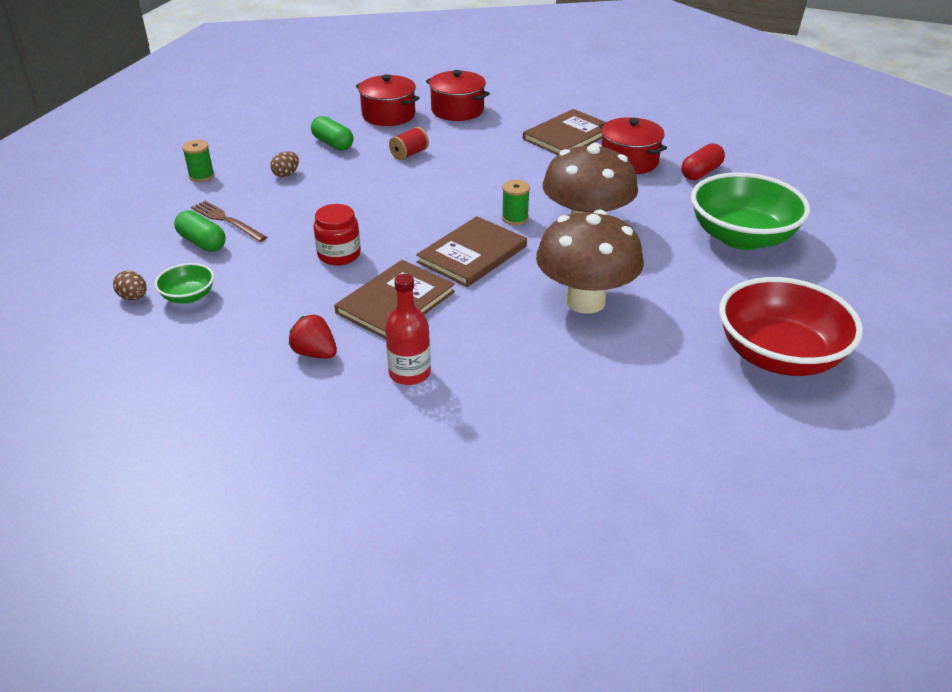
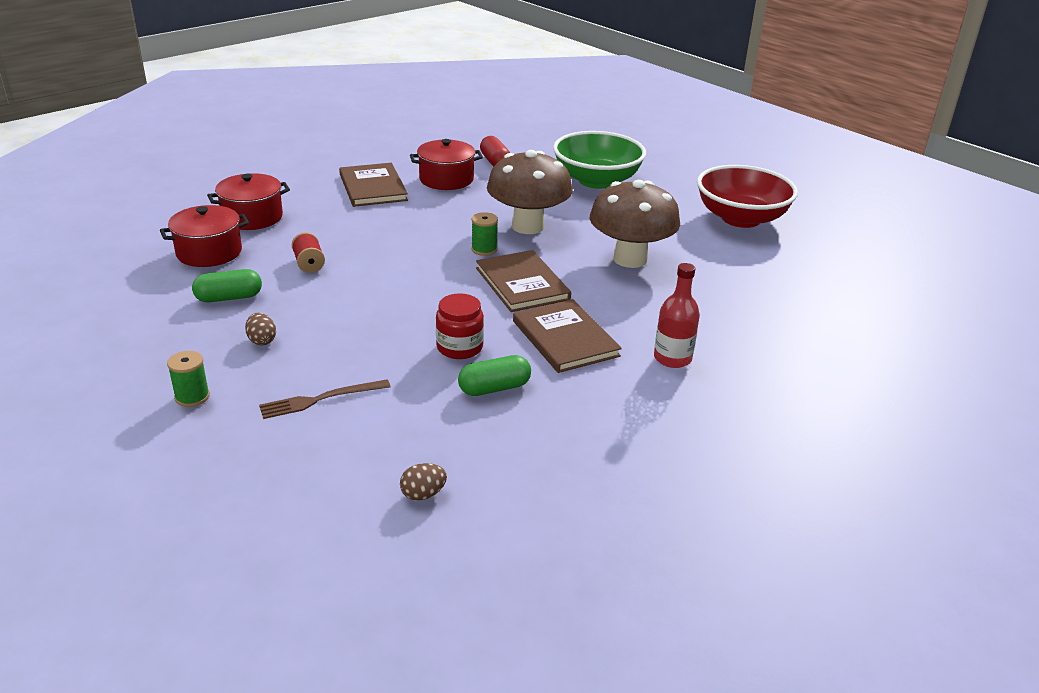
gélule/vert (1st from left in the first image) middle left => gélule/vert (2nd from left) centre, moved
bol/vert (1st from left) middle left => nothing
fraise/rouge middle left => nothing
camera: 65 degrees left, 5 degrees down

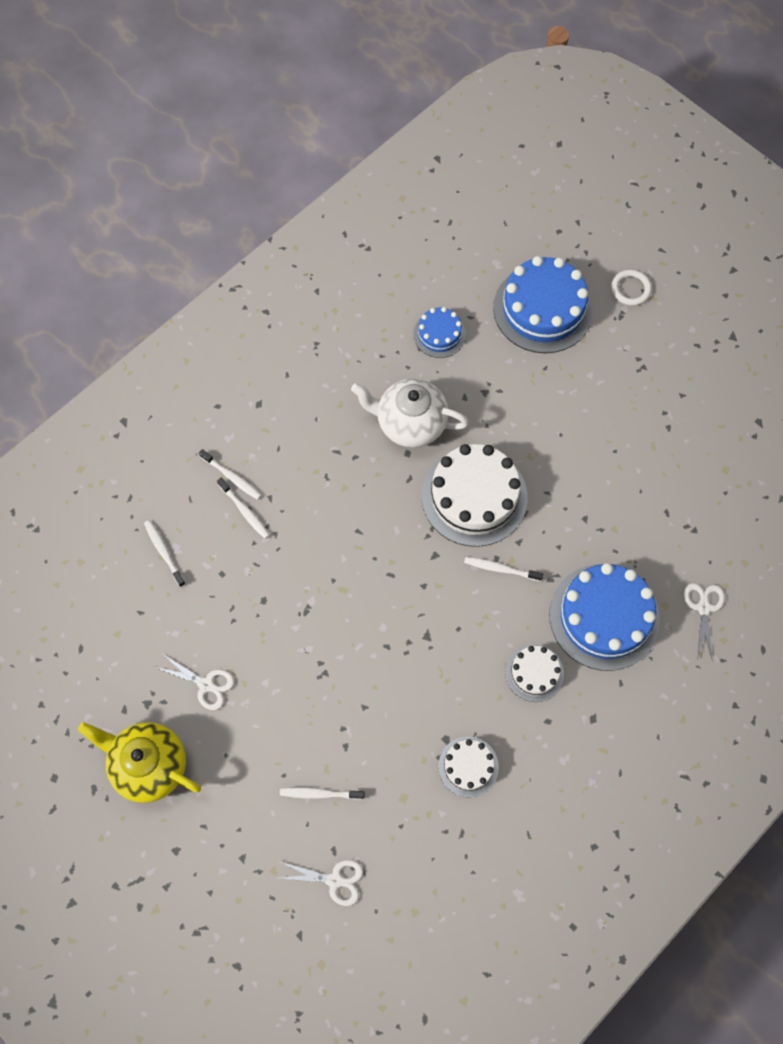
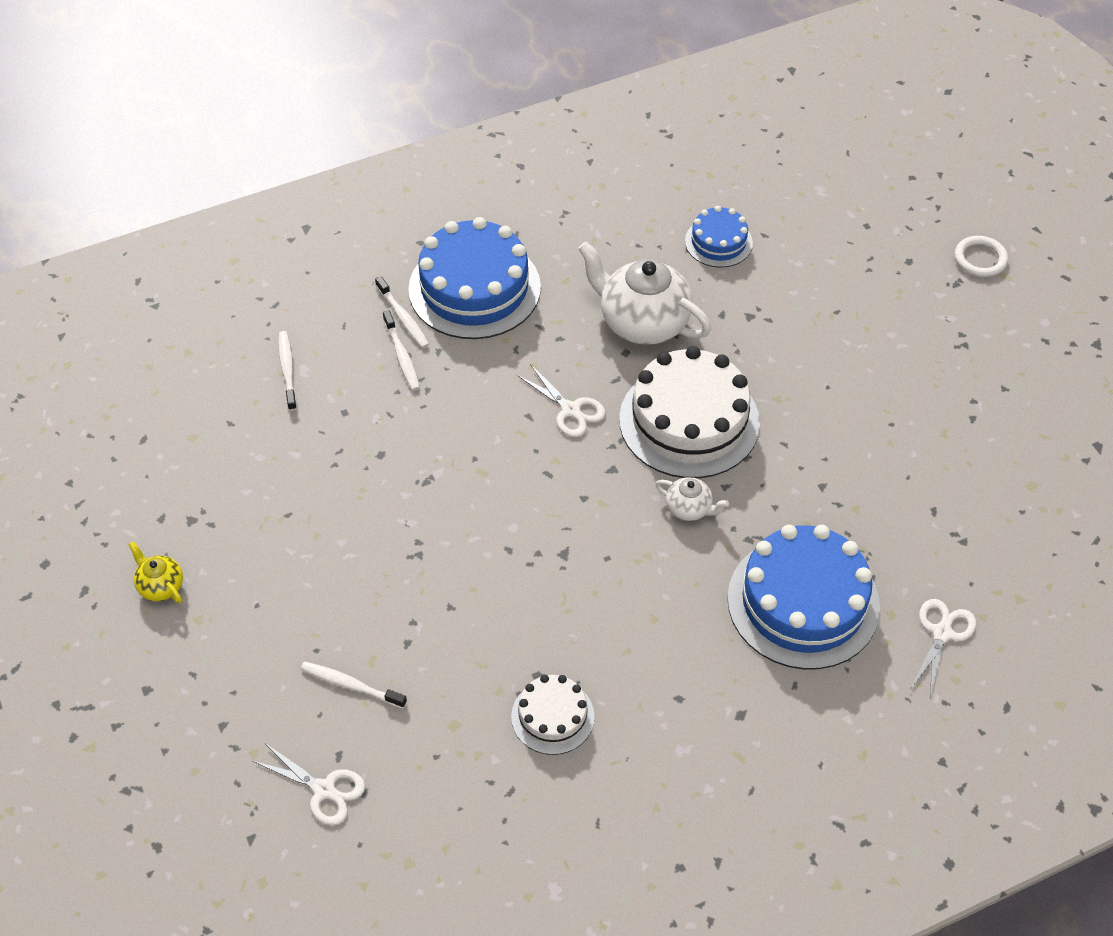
théière/jaune bottom left => théière/jaune middle left, x0.47
gâteau/bleu (2nd from left in the first image) top right => gâteau/bleu (1st from left) top centre, moved
ciseaux/blanc (1st from left in the first image) middle left => ciseaux/blanc (2nd from left) centre, moved
brosse à dents/blanc (5th from left) centre => théière/blanc (2nd from left) centre
gâteau/blanc (3rd from left) middle right => nothing
camera: 20 degrees right, 15 degrees down

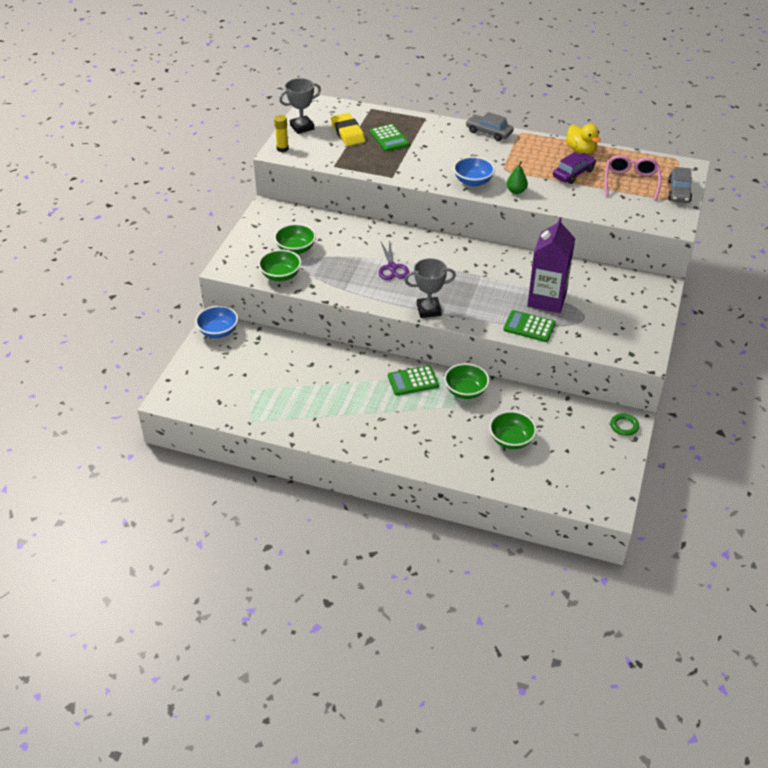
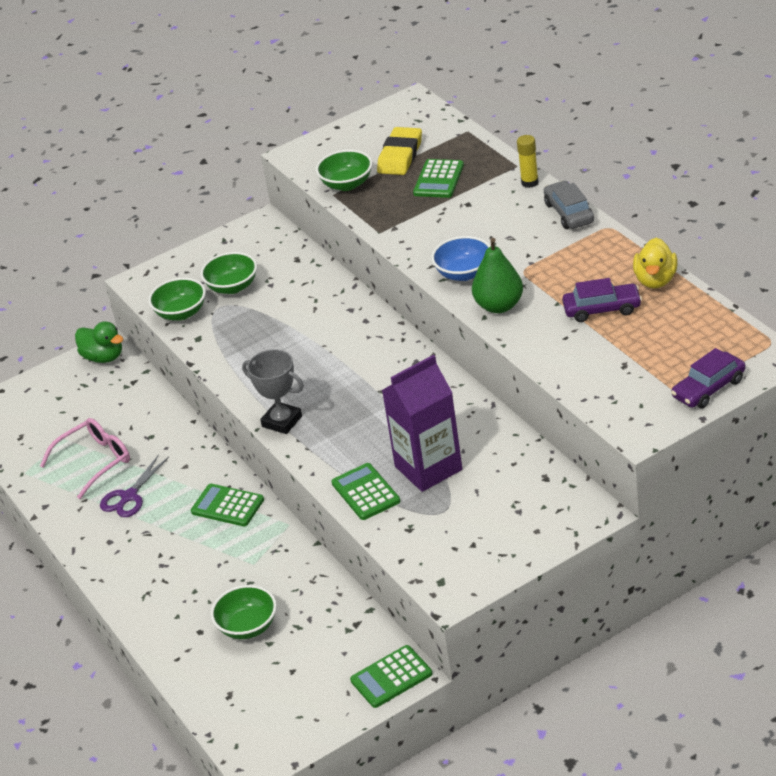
lunettes/rose top right => lunettes/rose middle left, moved
bol/bleu (1st from left) middle left => canard/vert middle left
ciseaux/violet centre => ciseaux/violet middle left, moved
bol/vert (3rd from left in the first image) centre => bol/vert (4th from left) top centre, moved
anneau/vert middle right => calculatrice/vert (3rd from left) bottom centre
poire/vert top right => poire/vert centre, x1.62
bâton de colle/jaune top centre => bâton de colle/jaune top right, moved
voiture/gris (2nd from left) top right => voiture/violet (2nd from left) middle right
trophée/gris (1st from left) top centre => nothing
camera: 45 degrees right, 5 degrees down

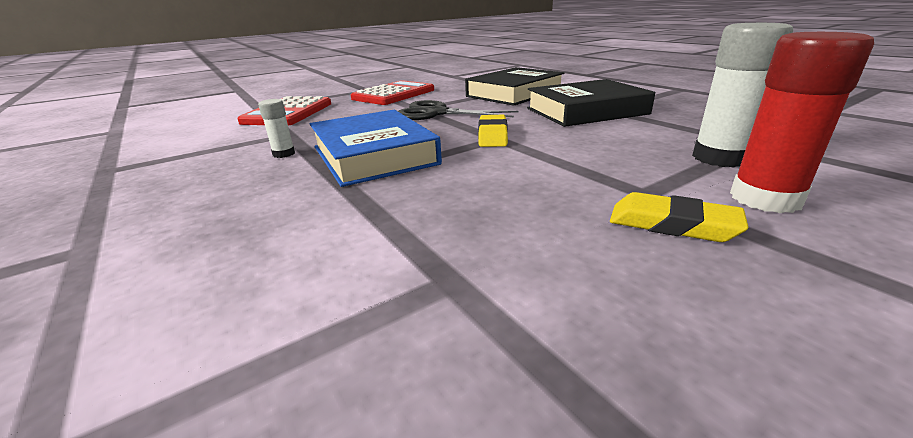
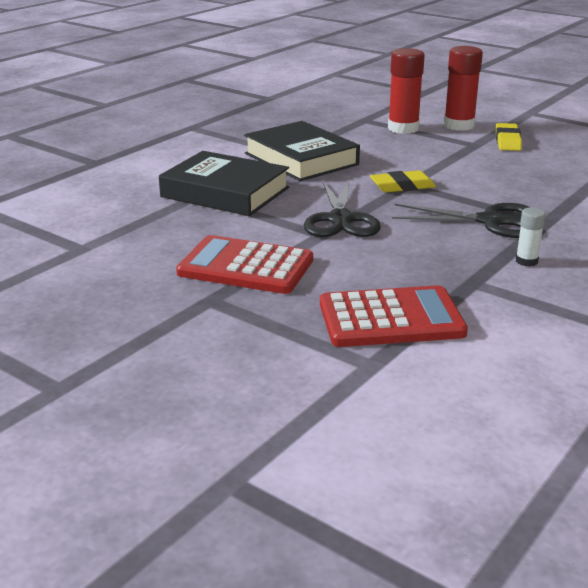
bâton de colle/blanc (2nd from left) top right => bâton de colle/rouge (1st from left) top right
livre/bleu centre => ciseaux/noir (2nd from left) middle right
camera: 110 degrees left, 0 degrees up

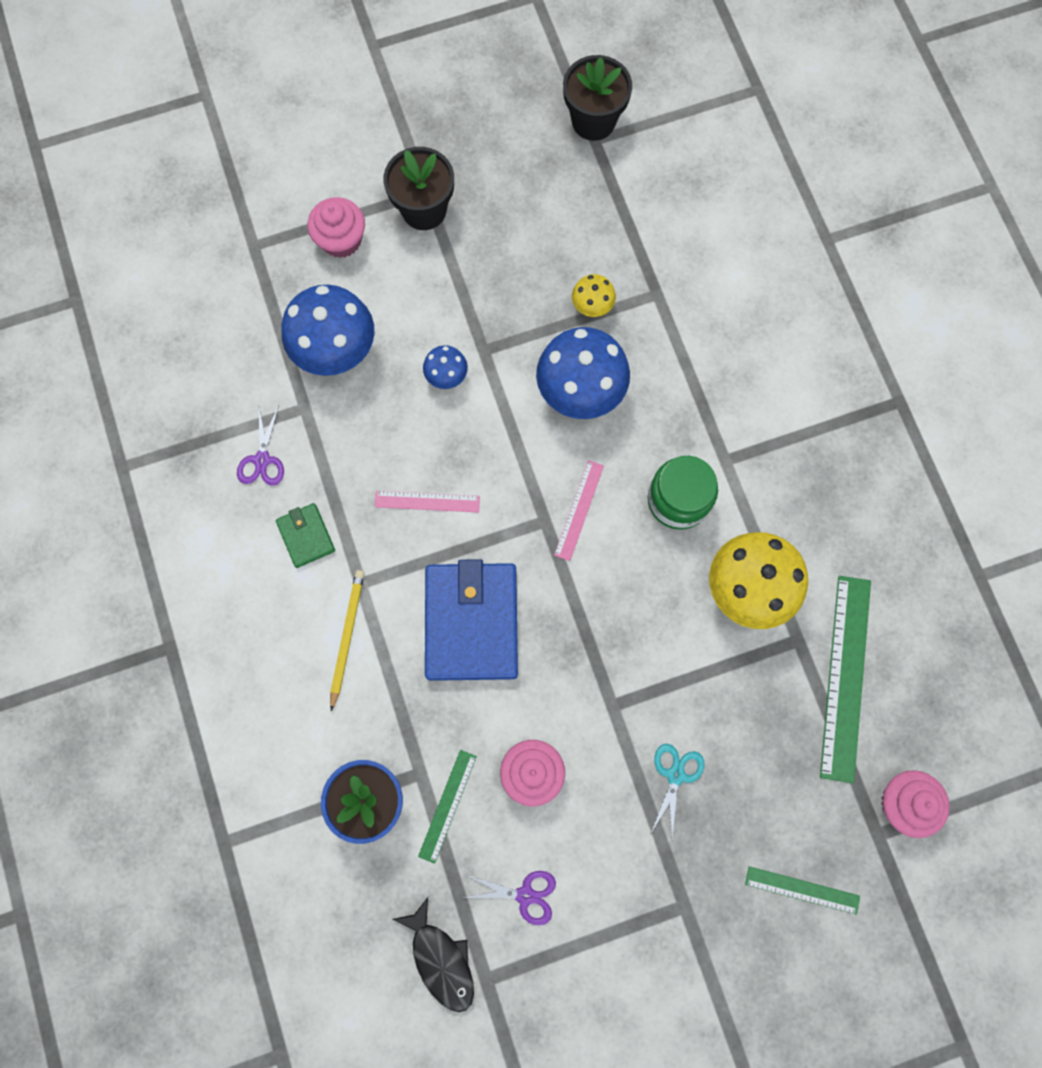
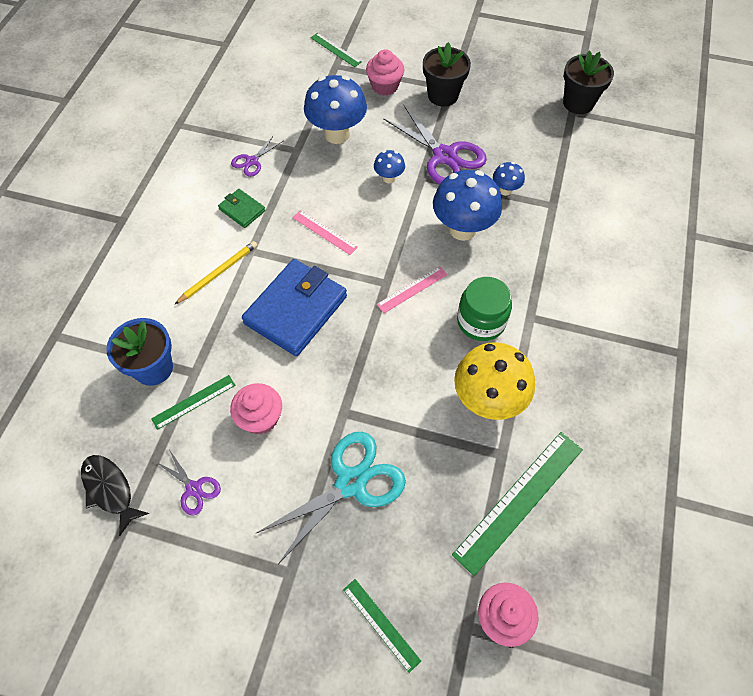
poisson/noir bottom centre => poisson/noir bottom left, 135 degrees clockwise
portefeuille/vert middle left => portefeuille/vert top left, 60 degrees counterclockwise
ciseaux/turquoise bottom centre, x1.99
nothing => règle/vert (2nd from left) top centre
nothing => ciseaux/violet (3rd from left) top centre
champignon/jaune (1st from left) top centre => champignon/bleu (4th from left) top right
camera: 35 degrees right, 15 degrees down

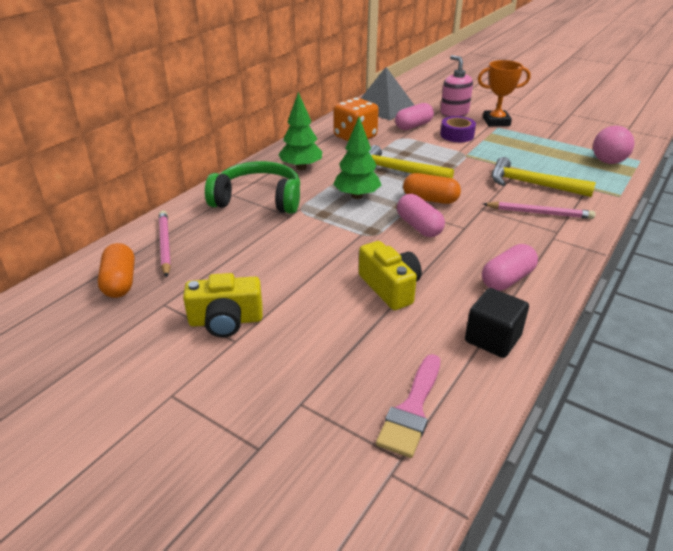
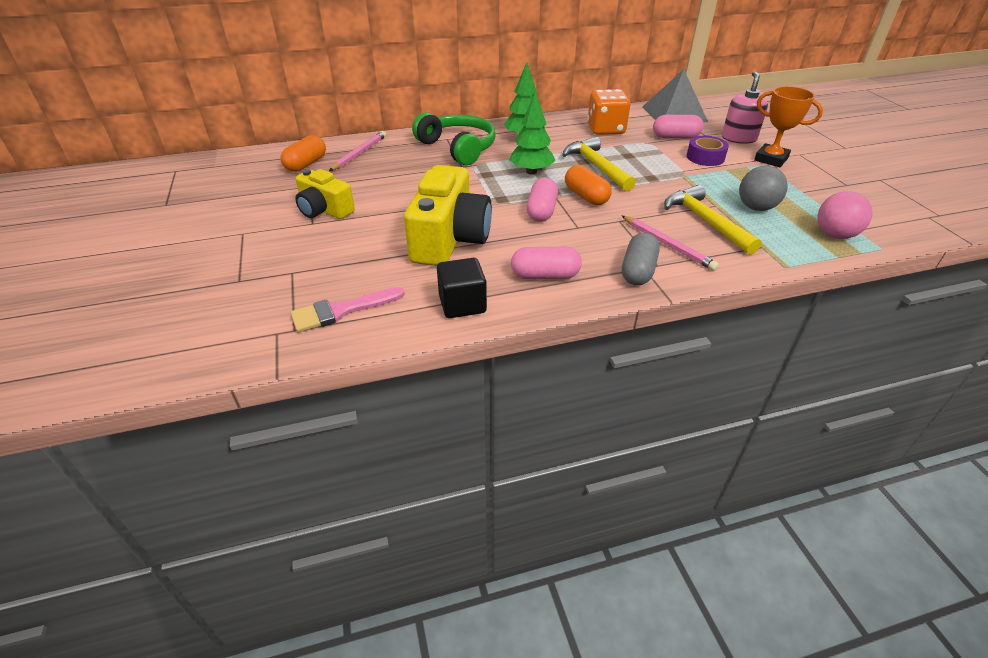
appareil photo/jaune (2nd from left) centre => appareil photo/jaune (2nd from left) top centre, x1.64
nothing => gélule/gris centre
nothing => balle/gris top right
camera: 40 degrees right, 5 degrees up

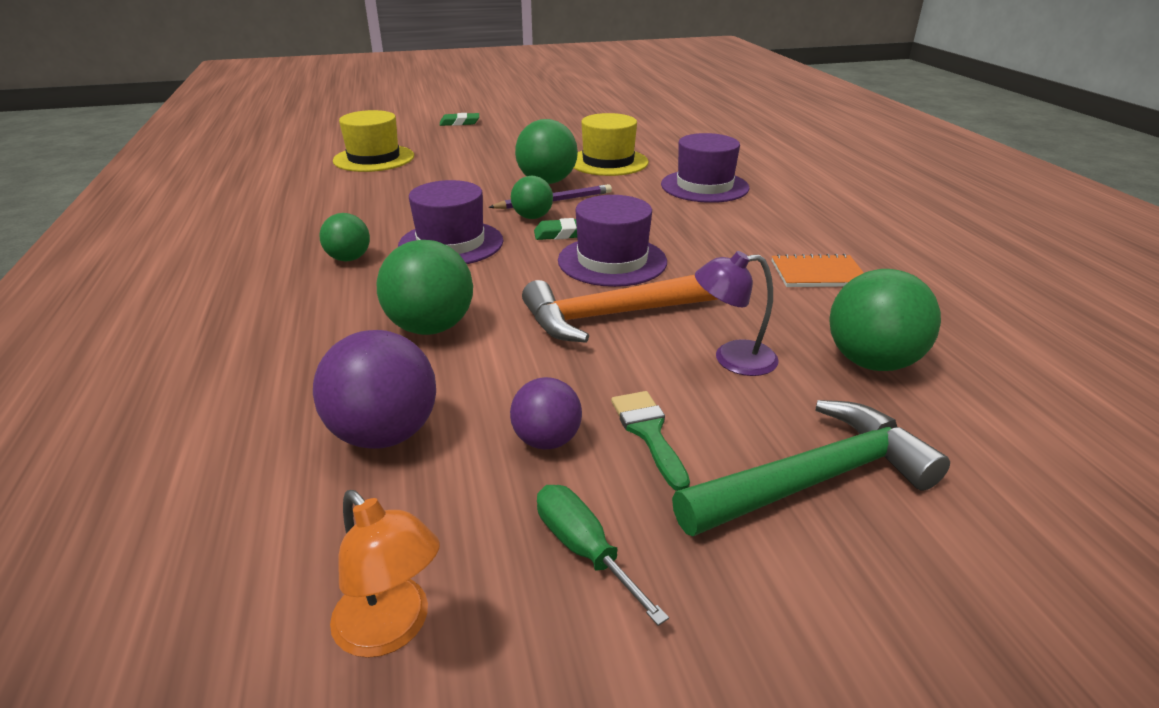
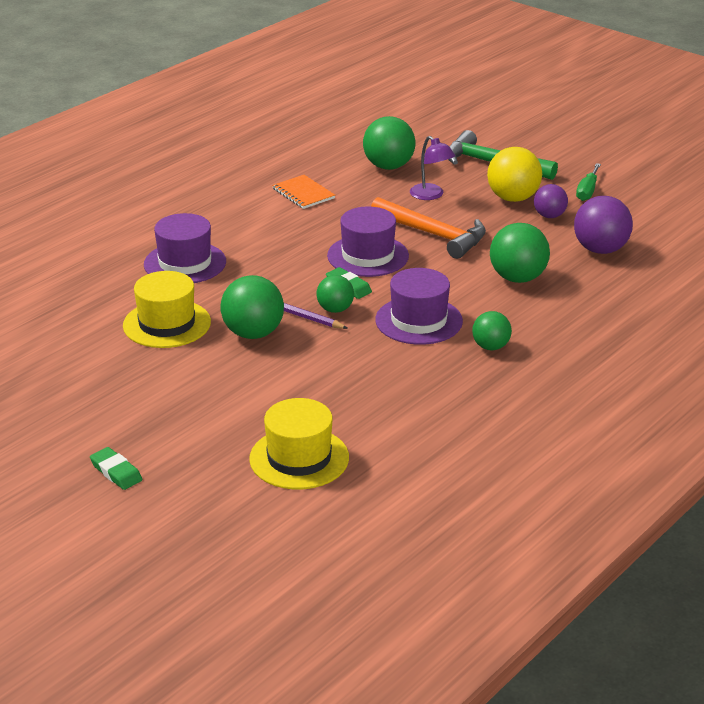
pinceau/vert centre => balle/jaune top right
lampe/orange bottom left => nothing
camera: 125 degrees left, 0 degrees up

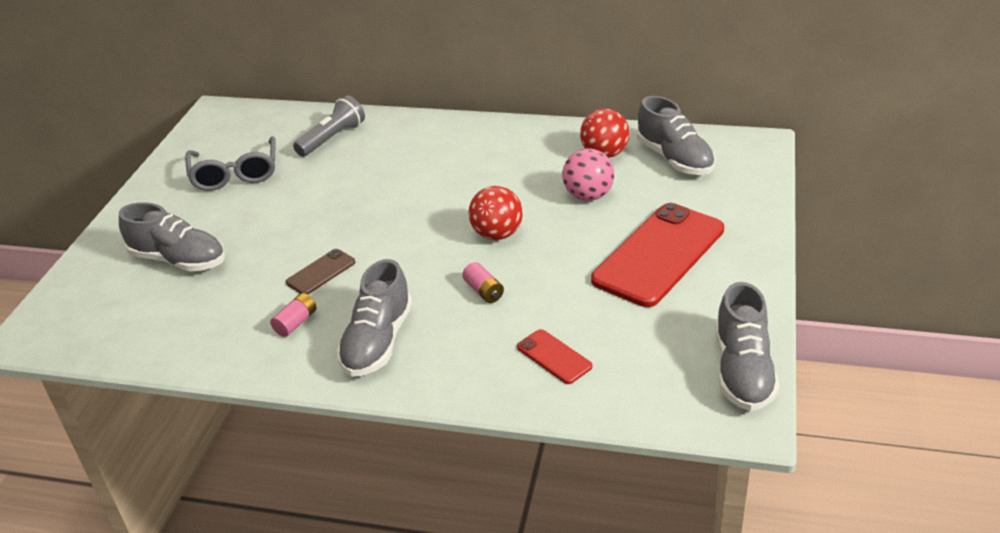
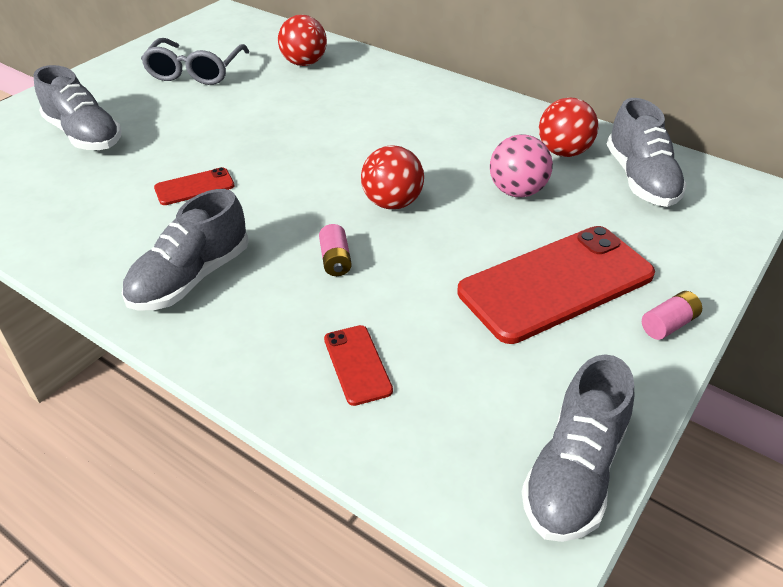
téléphone/marron middle left => téléphone/rouge (1st from left) top left
lampe de poche/gris top left => balle/rouge (1st from left) top centre
pile/rose (1st from left in the first image) middle left => pile/rose (2nd from left) middle right, moved
camera: 20 degrees right, 5 degrees up

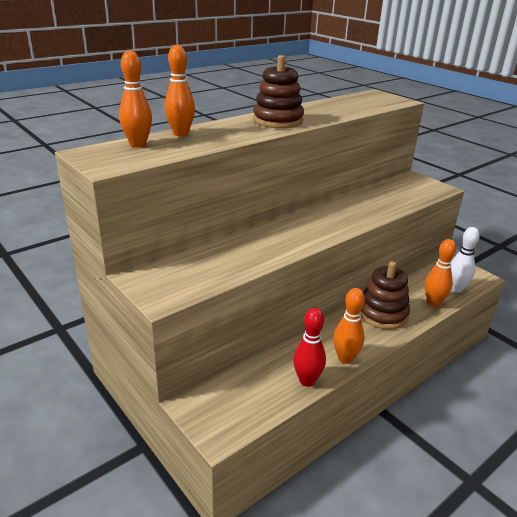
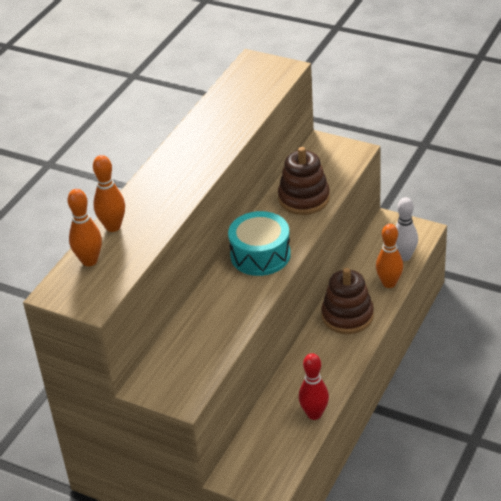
nothing => tambour/turquoise centre
jouet à empiler/marron (1st from left) top centre => jouet à empiler/marron (1st from left) centre, moved
quille/orange (3rd from left) middle right => nothing
camera: 20 degrees left, 10 degrees up

